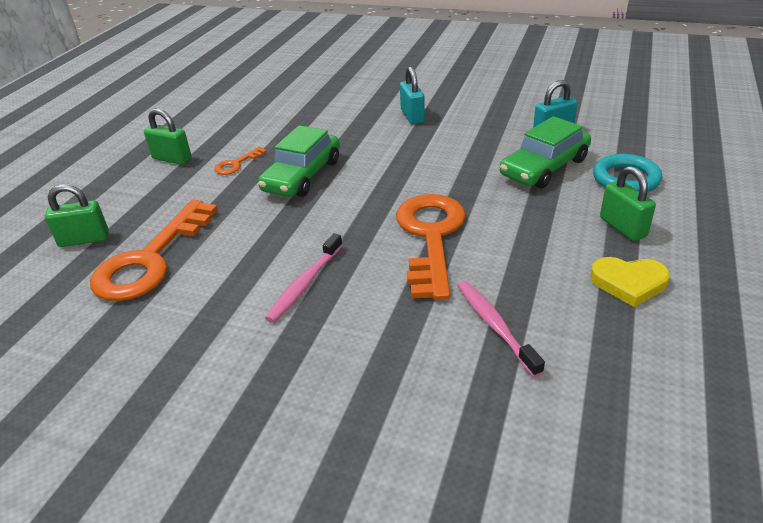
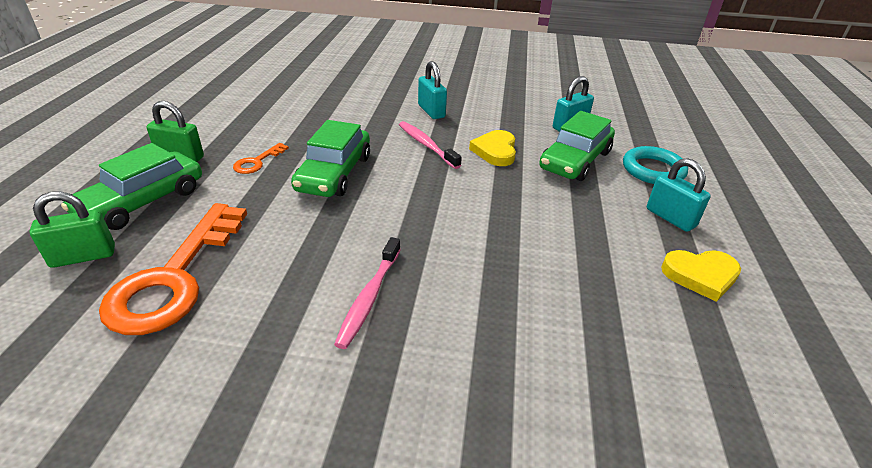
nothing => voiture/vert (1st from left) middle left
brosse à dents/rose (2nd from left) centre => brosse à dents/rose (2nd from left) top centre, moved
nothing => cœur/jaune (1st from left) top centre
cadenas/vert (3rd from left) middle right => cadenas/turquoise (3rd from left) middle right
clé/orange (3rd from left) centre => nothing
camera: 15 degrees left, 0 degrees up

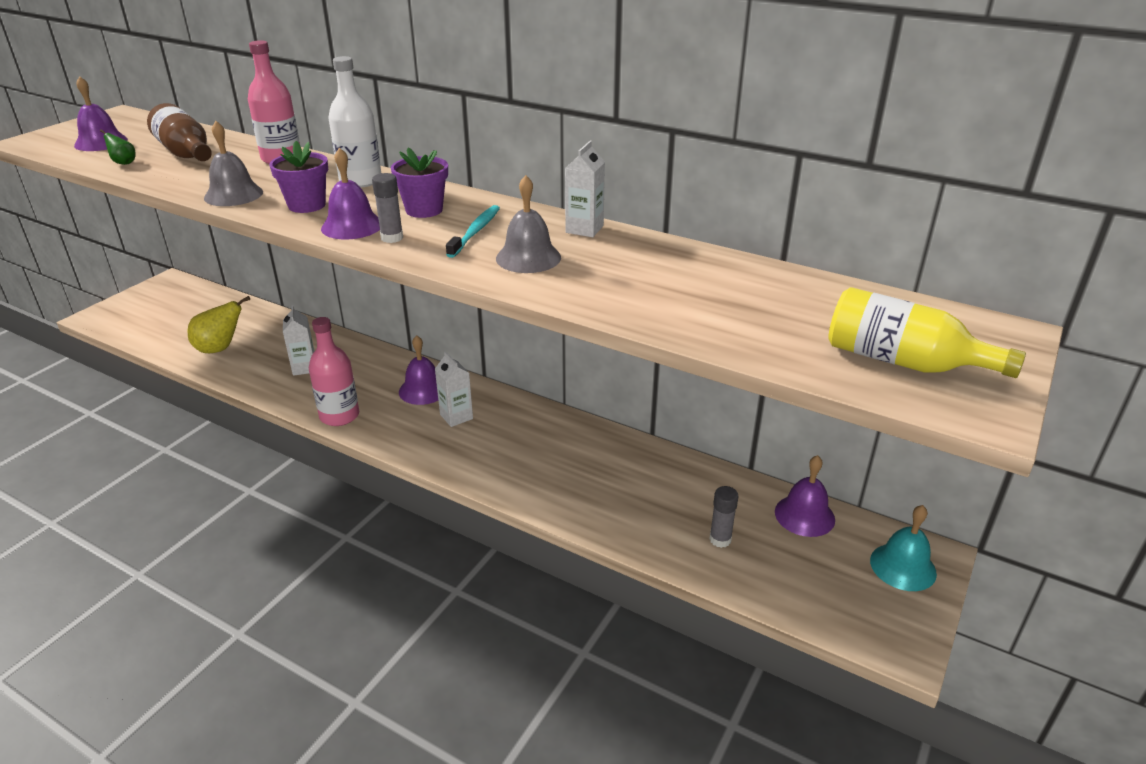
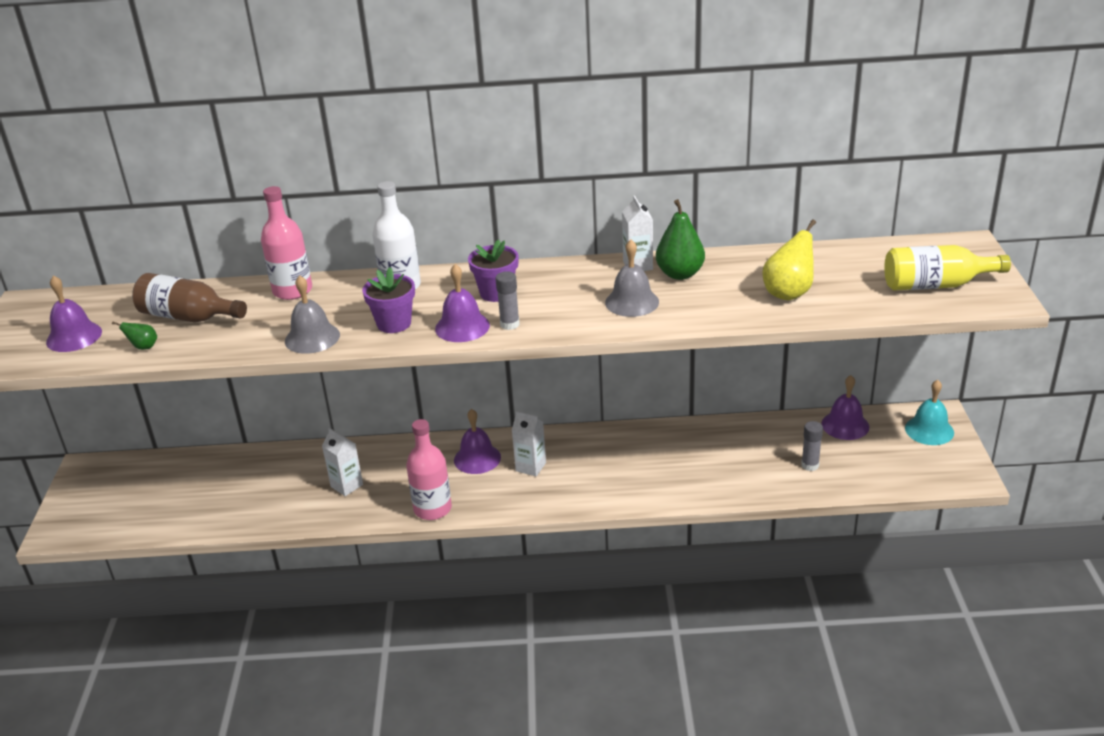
nothing => poire/vert (2nd from left) top centre
poire/jaune middle left => poire/jaune middle right, moved
brosse à dents/turquoise top centre => nothing
camera: 30 degrees left, 0 degrees up

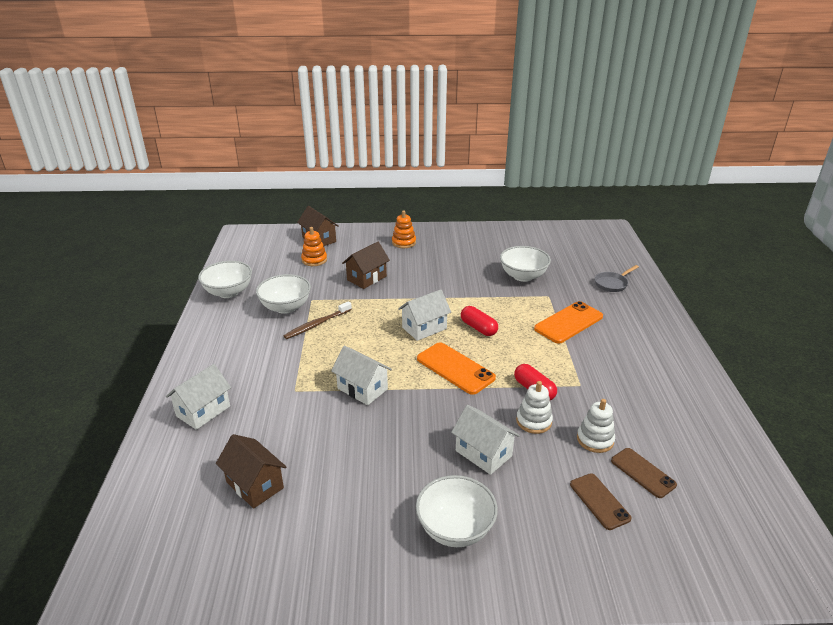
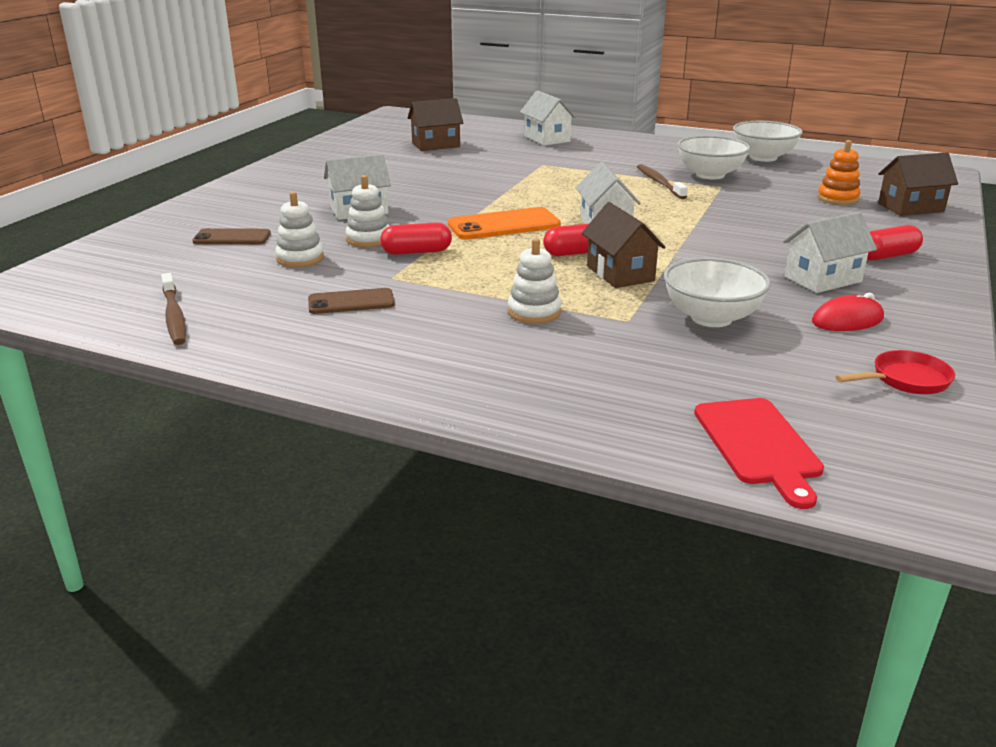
nothing => brosse à dents/marron (1st from left) middle left
téléphone/marron (2nd from left) bottom right => téléphone/marron (2nd from left) centre, moved
téléphone/orange (2nd from left) middle right => jouet à empiler/blanc (3rd from left) centre
maison/marron (3rd from left in the first image) centre => maison/marron (2nd from left) top centre, moved
nothing => planche à découper/rouge middle right
maison/blanc (2nd from left in the first image) centre => maison/blanc (4th from left) middle right, moved
nothing => souris/rouge middle right
nothing => poêle/rouge middle right
jouet à empiler/orange (2nd from left) centre => gélule/rouge (3rd from left) top right
bol/blanc (3rd from left) bottom centre => nothing
poêle/gris middle right => nothing
camera: 115 degrees right, 5 degrees down

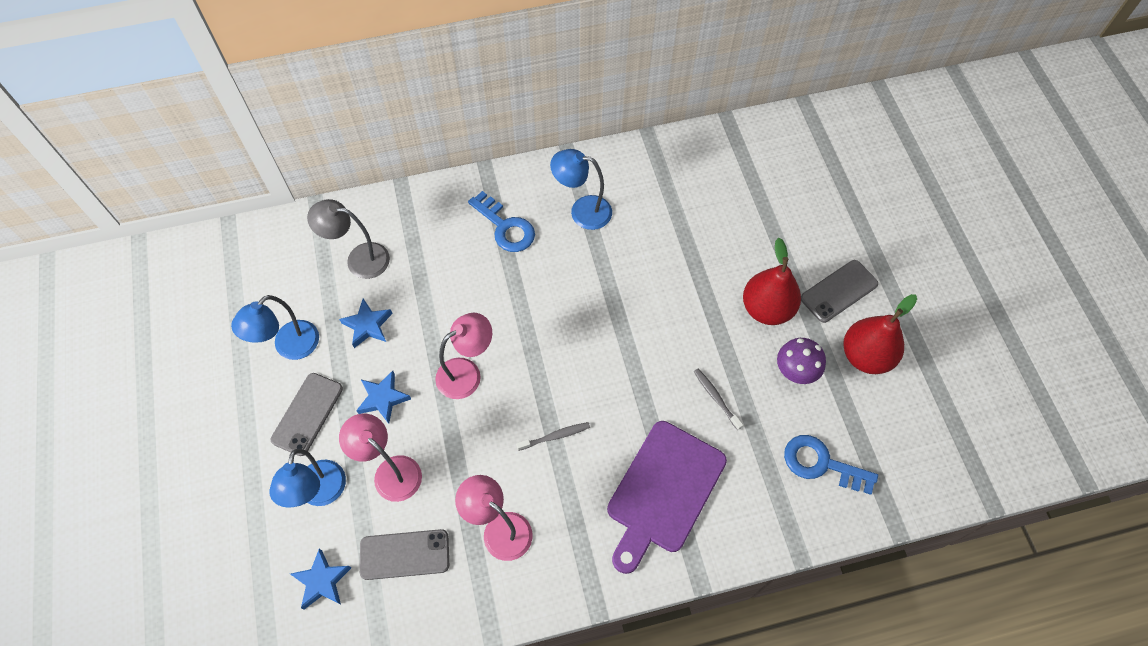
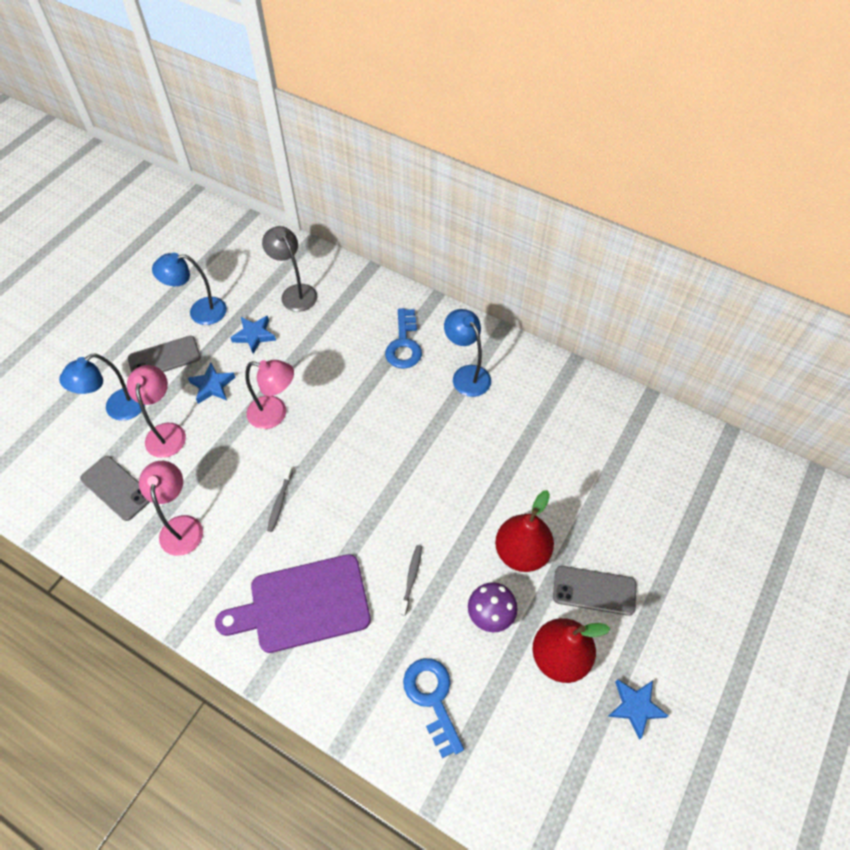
brosse à dents/gris (1st from left) bottom centre => brosse à dents/gris (1st from left) middle left, 75 degrees clockwise
étoile/bleu (1st from left in the first image) bottom left => étoile/bleu (3rd from left) bottom right, moved
camera: 45 degrees right, 5 degrees down

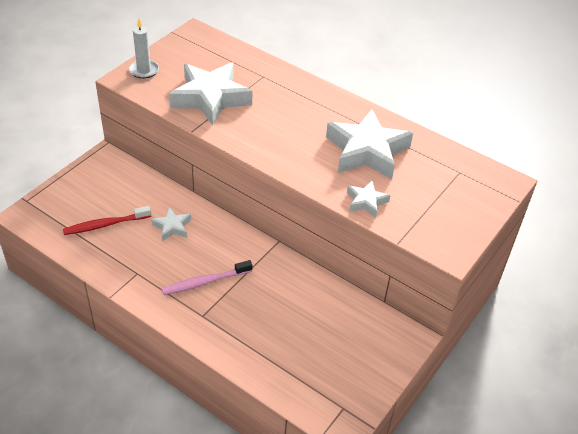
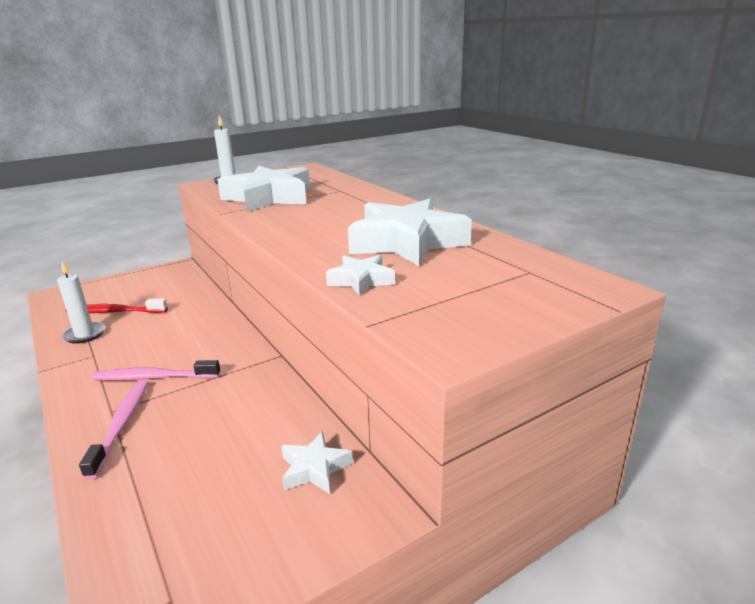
nothing => bougie/blanc (1st from left) middle left
nothing => brosse à dents/rose (1st from left) bottom left
étoile/blanc (1st from left in the first image) middle left => étoile/blanc (2nd from left) bottom centre, moved
camera: 25 degrees right, 20 degrees down

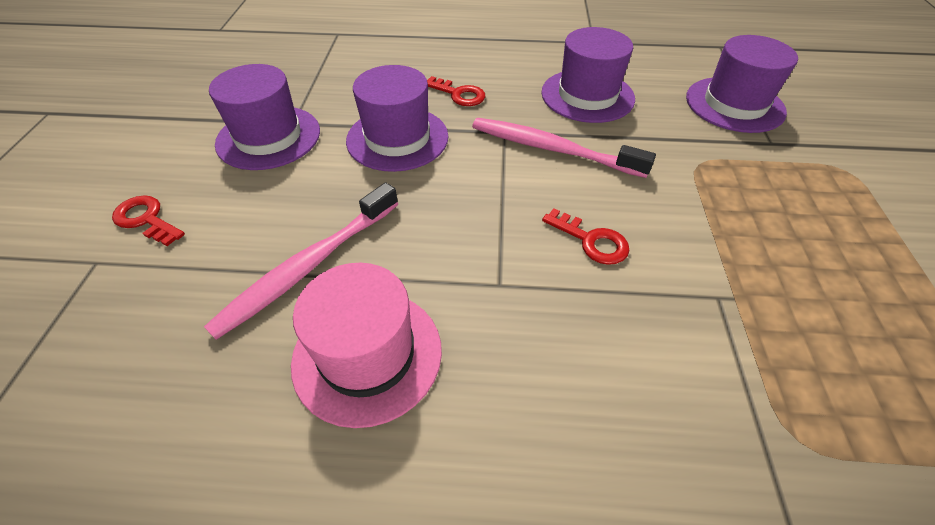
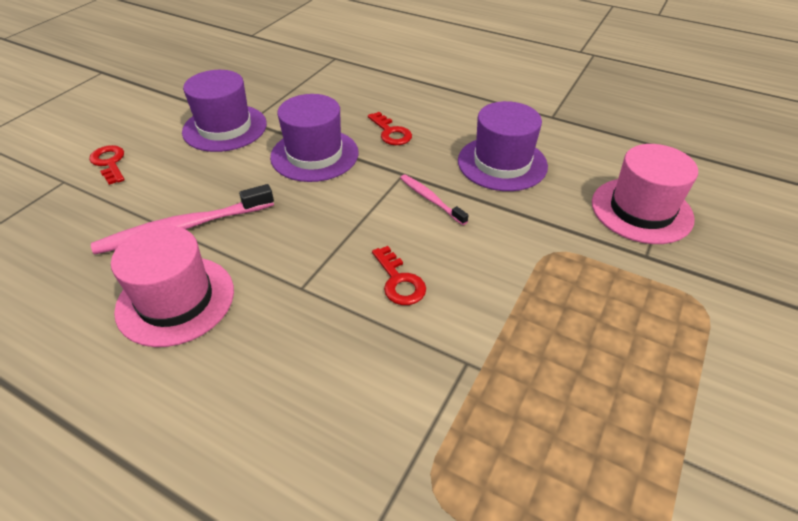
brosse à dents/rose (2nd from left) top centre => brosse à dents/rose (2nd from left) centre, x0.56
chapeau/violet (4th from left) top right => chapeau/rose (2nd from left) middle right
camera: 25 degrees right, 5 degrees down

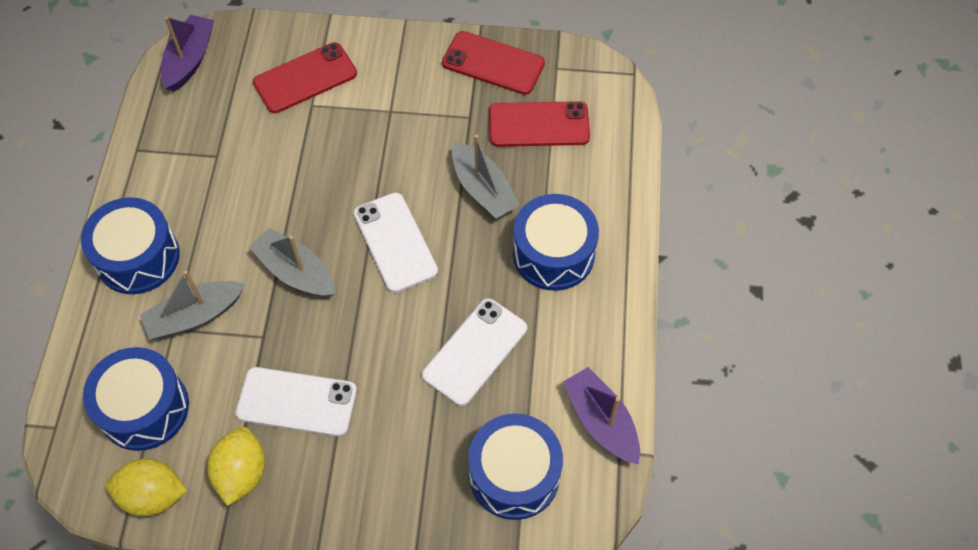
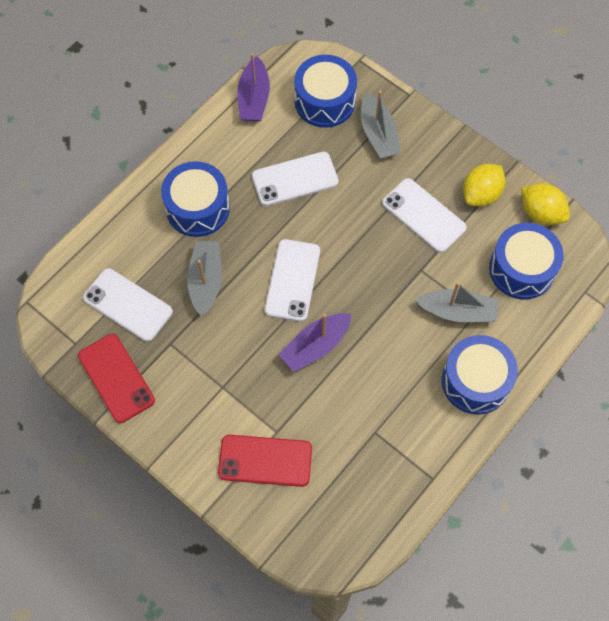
téléphone/rouge (3rd from left) top centre => téléphone/blanc (1st from left) middle left
bateau/violet (1st from left in the first image) top left => bateau/violet (2nd from left) centre, moved
bateau/gris (2nd from left) middle left => bateau/gris (2nd from left) top centre, moved
camera: 145 degrees left, 5 degrees up

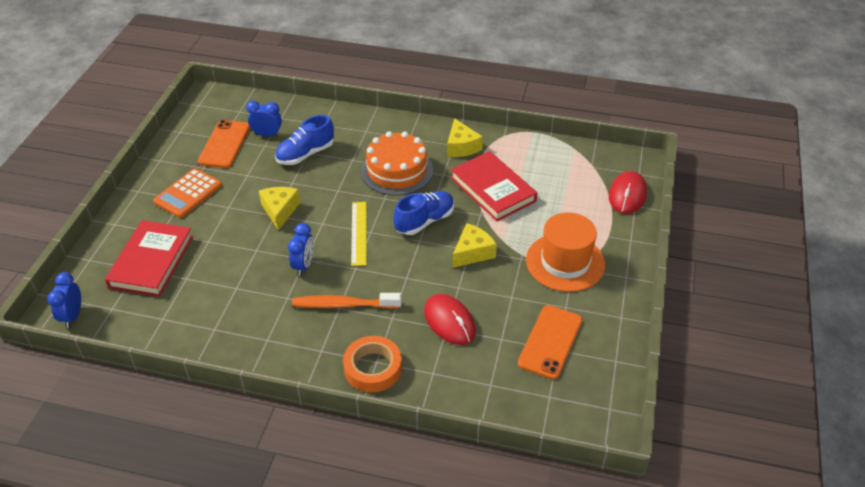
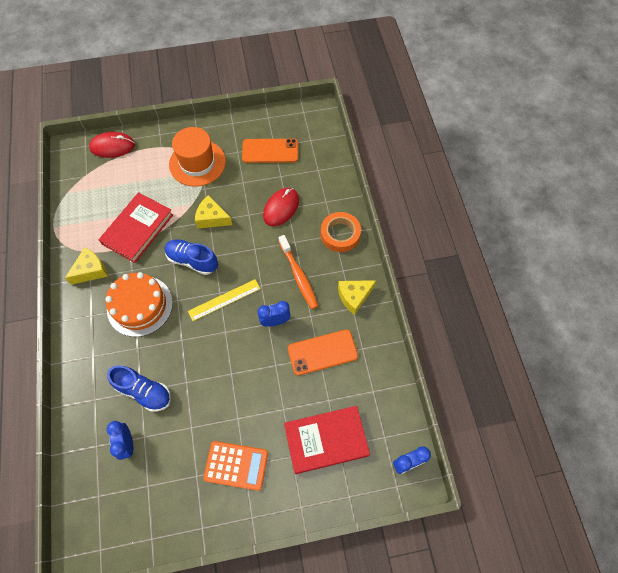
téléphone/orange (1st from left in the first image) top left => téléphone/orange (2nd from left) centre, moved
fromage/jaune (1st from left in the first image) middle left => fromage/jaune (3rd from left) centre, moved
camera: 115 degrees left, 20 degrees up

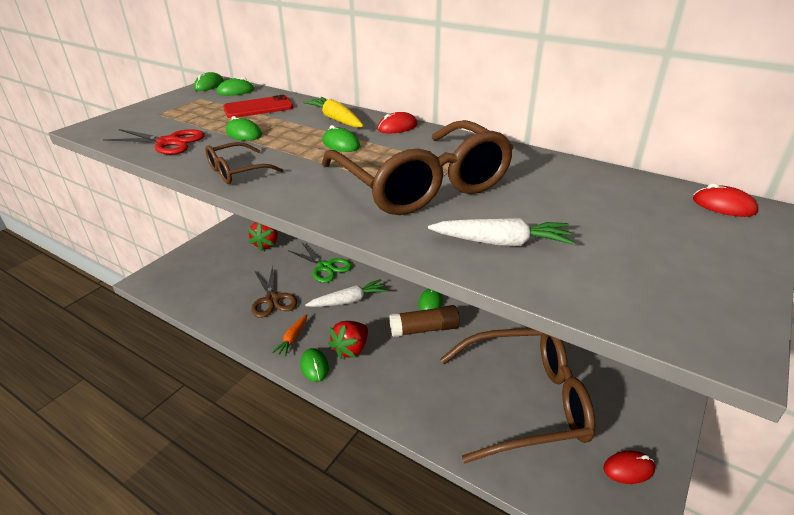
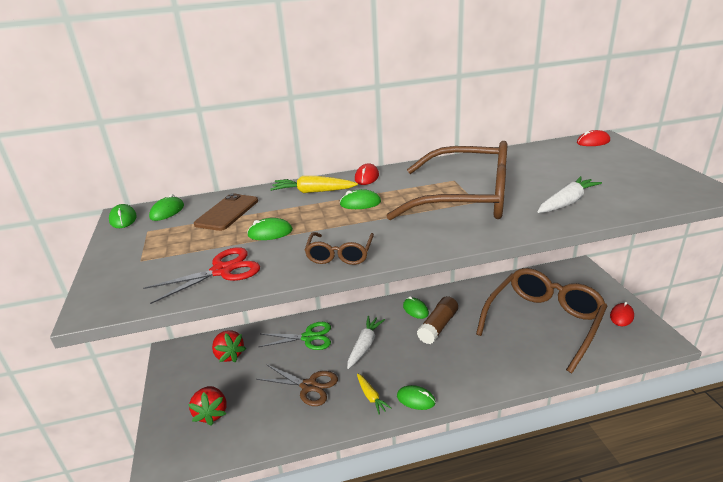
fraise/rouge (2nd from left in the first image) centre => fraise/rouge (1st from left) bottom left, moved
téléphone/rouge top left => téléphone/marron middle left
carotte/orange centre => carotte/jaune (2nd from left) bottom centre
camera: 45 degrees left, 5 degrees down

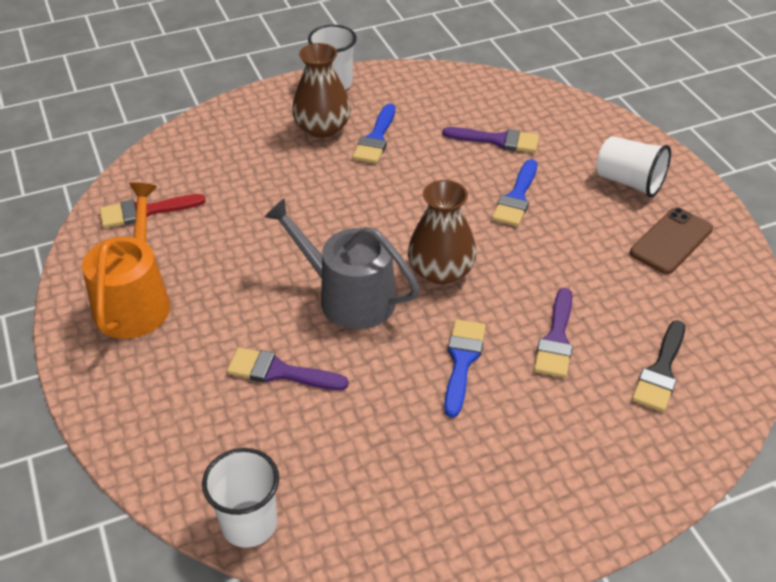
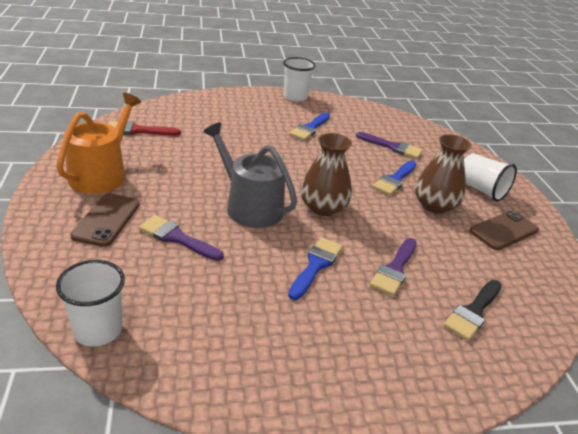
nothing => téléphone/marron (1st from left) middle left
vase/marron (1st from left in the first image) top centre => vase/marron (2nd from left) middle right, moved
camera: 10 degrees right, 10 degrees down

